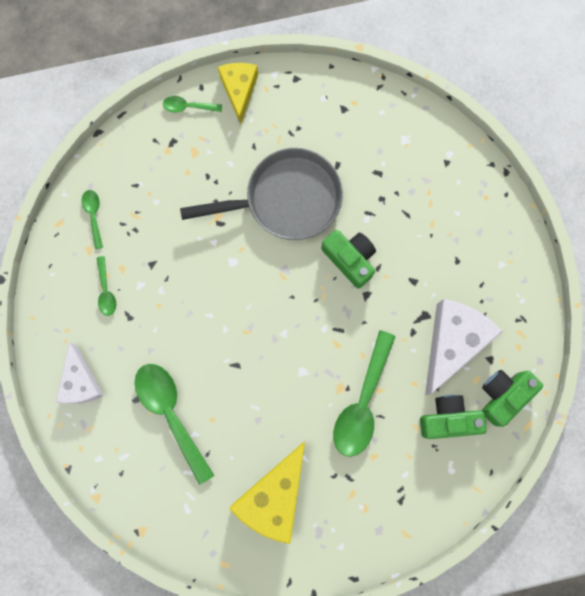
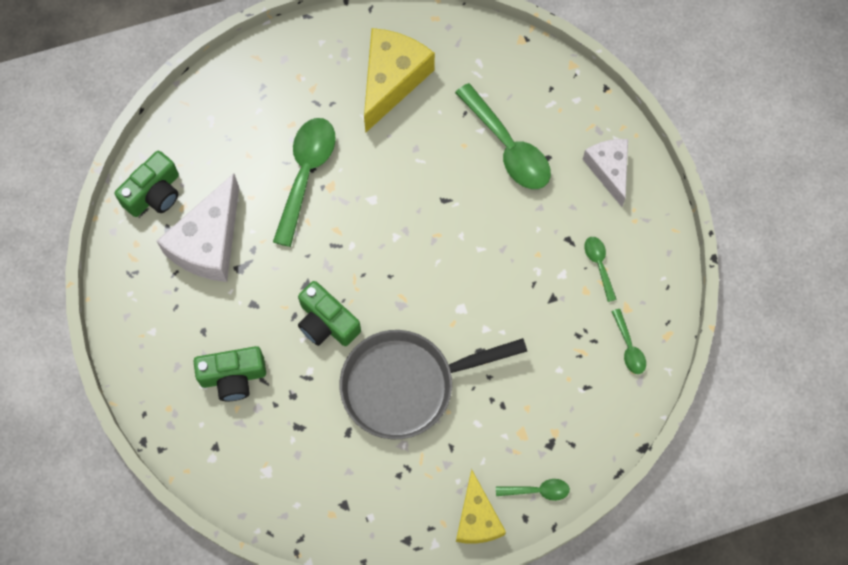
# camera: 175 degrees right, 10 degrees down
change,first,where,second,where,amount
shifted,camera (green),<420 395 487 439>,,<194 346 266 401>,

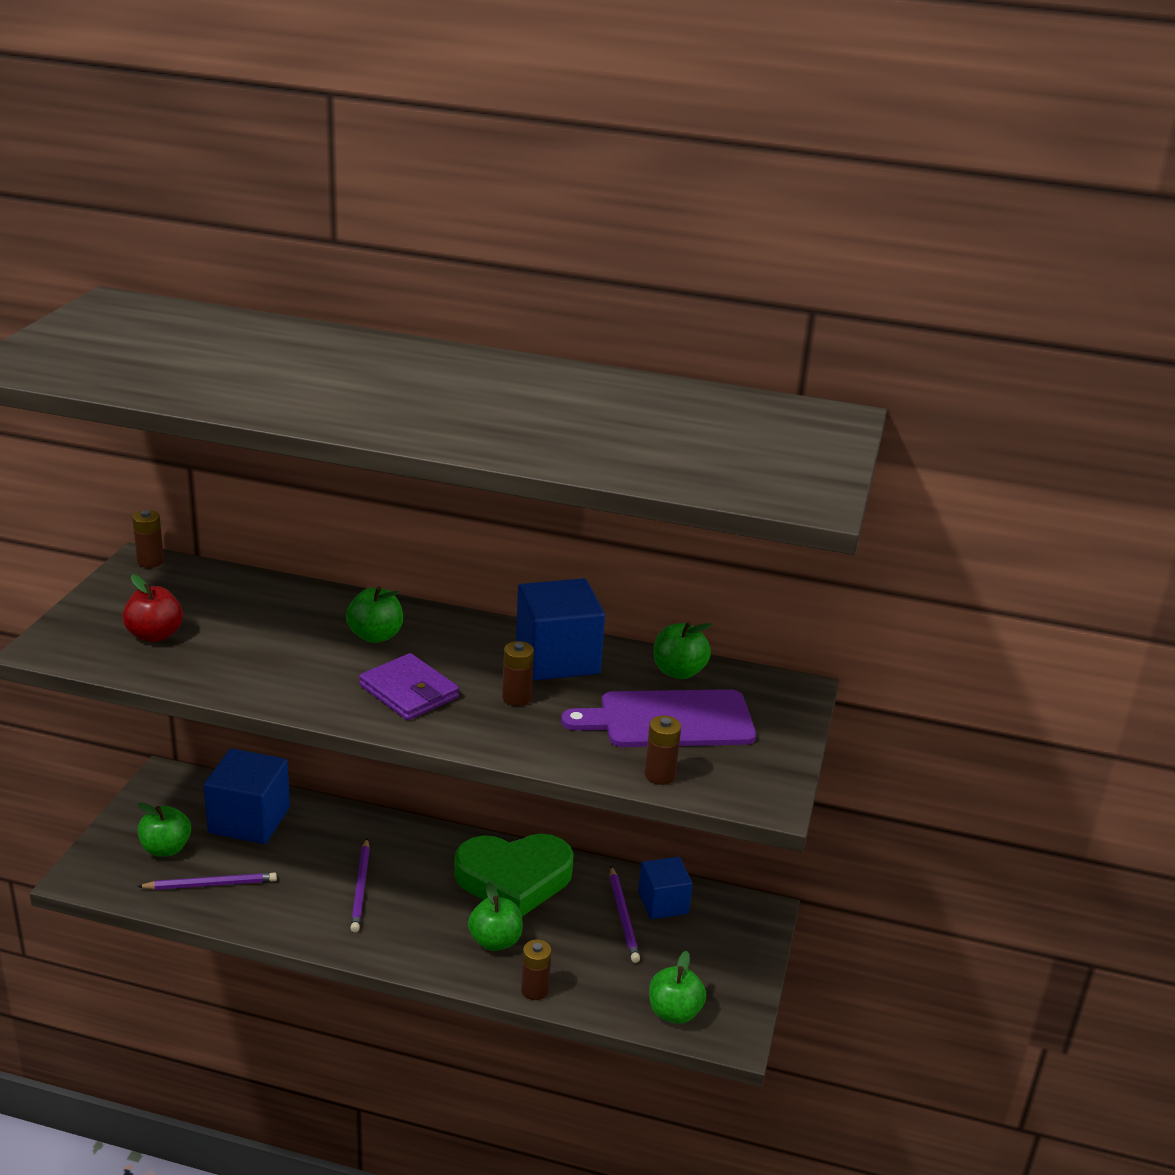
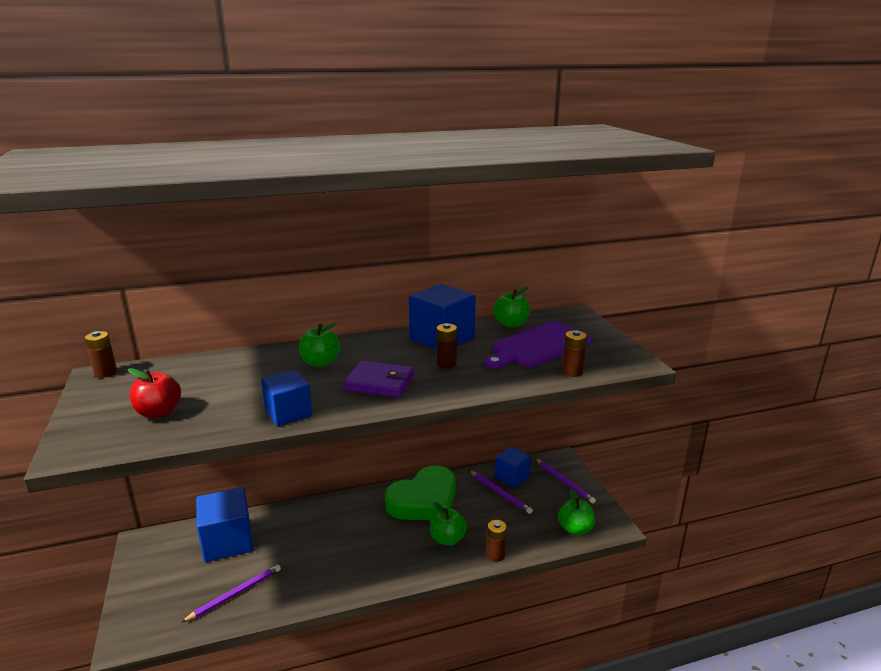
# camera: 30 degrees left, 5 degrees down
change,first,where,second,where,amount
gone,apple (green),<138 802 191 857>,,,
shifted,pencil (purple),<350 839 370 932>,,<535 458 596 503>,
new,,,cube (blue),<261 370 312 426>,

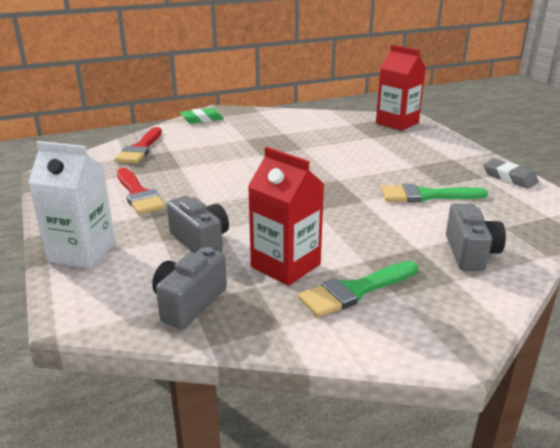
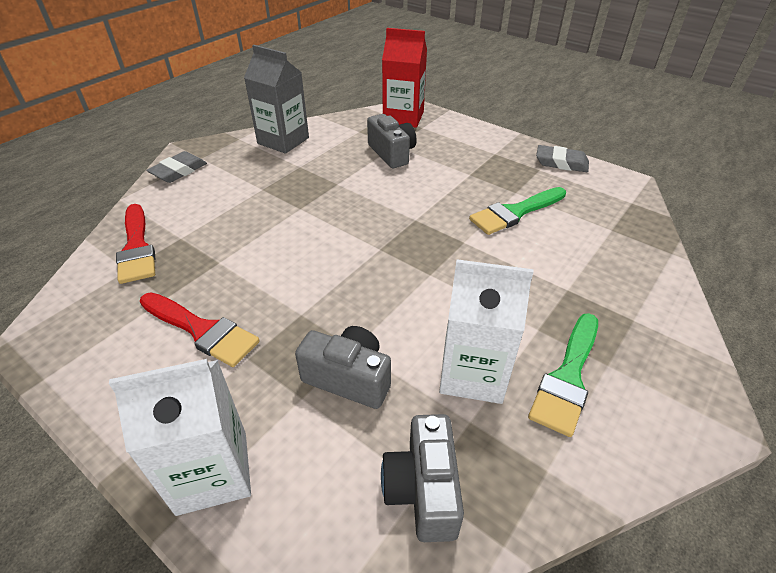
# camera: 30 degrees left, 15 degrees up
change,first,where,second,where,amount
repainted,eraser (green),<180 108 224 124>,eraser (grey),<146 151 207 183>,
repainted,carton (red),<248 147 324 286>,carton (white),<439 259 534 404>,
shifted,camera (grey),<446 203 506 271>,,<367 114 417 168>,
new,,,carton (grey),<244 45 309 154>,

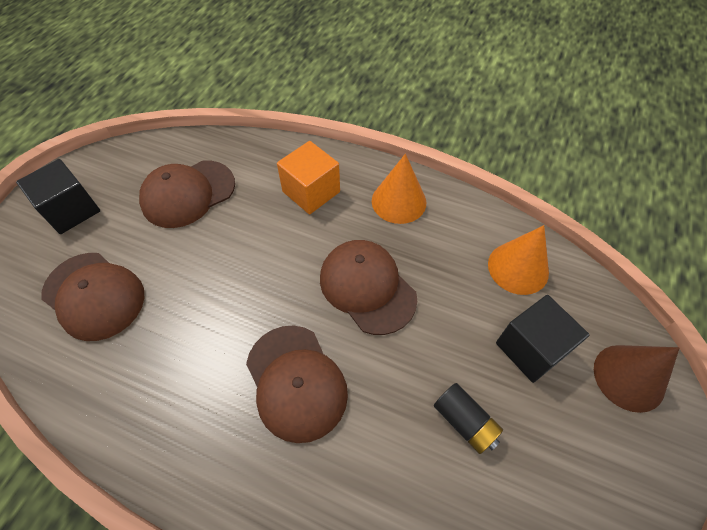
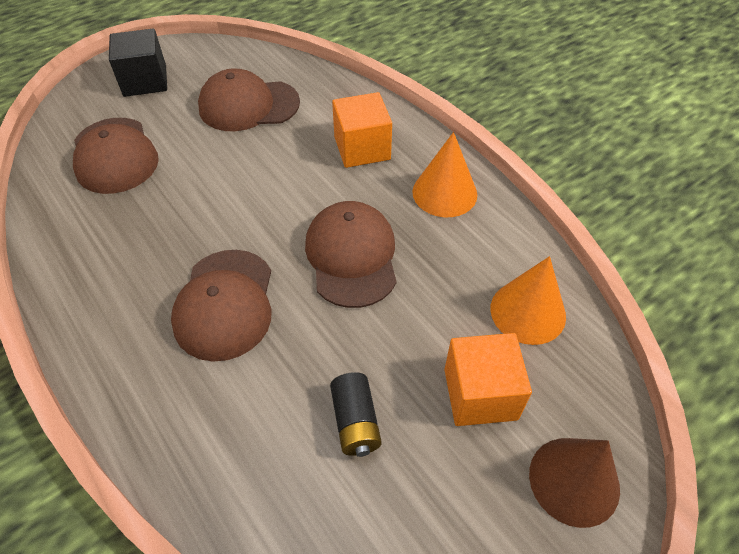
# camera: 30 degrees right, 5 degrees down
change,first,where,second,where,amount
repainted,cube (black),<496 295 590 383>,cube (orange),<444 333 532 426>,

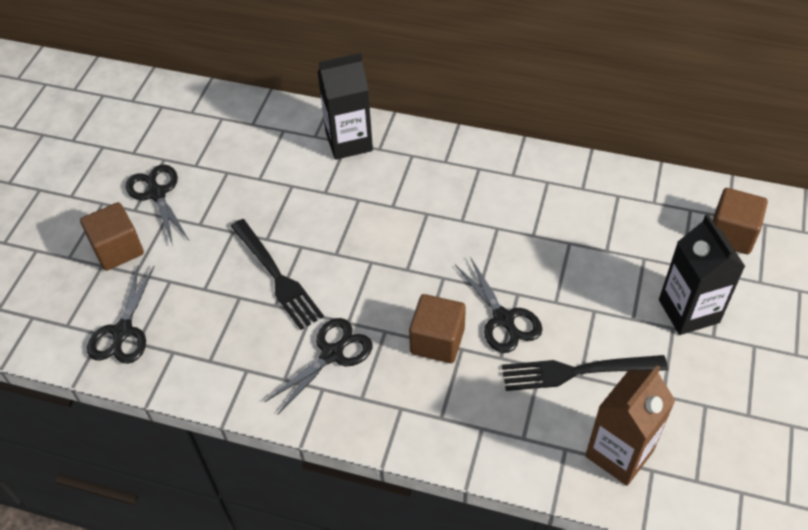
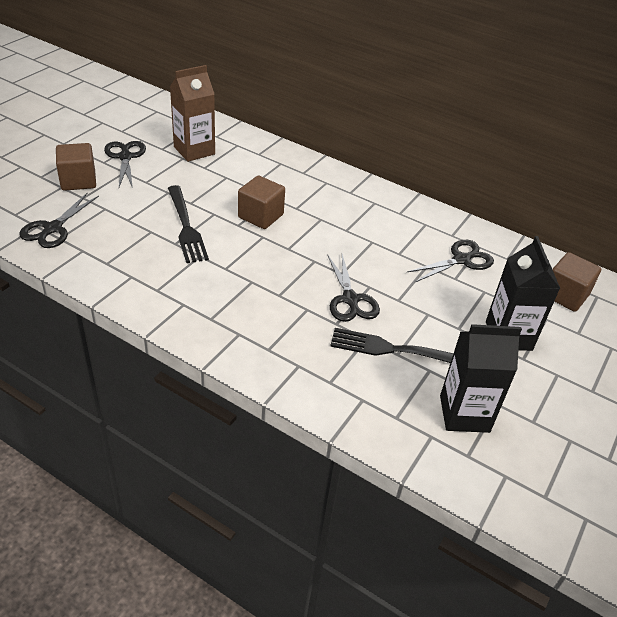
# camera: 10 degrees right, 10 degrees down
change,first,where,second,where,amount
shifted,scissors (black),<264 318 373 415>,,<407 240 494 282>,
shifted,carton (black),<317 53 373 160>,,<440 324 522 433>,
shifted,cube (brown),<409 294 466 363>,,<238 175 285 229>,
shifted,carton (brown),<585 365 676 486>,,<170 65 215 162>,

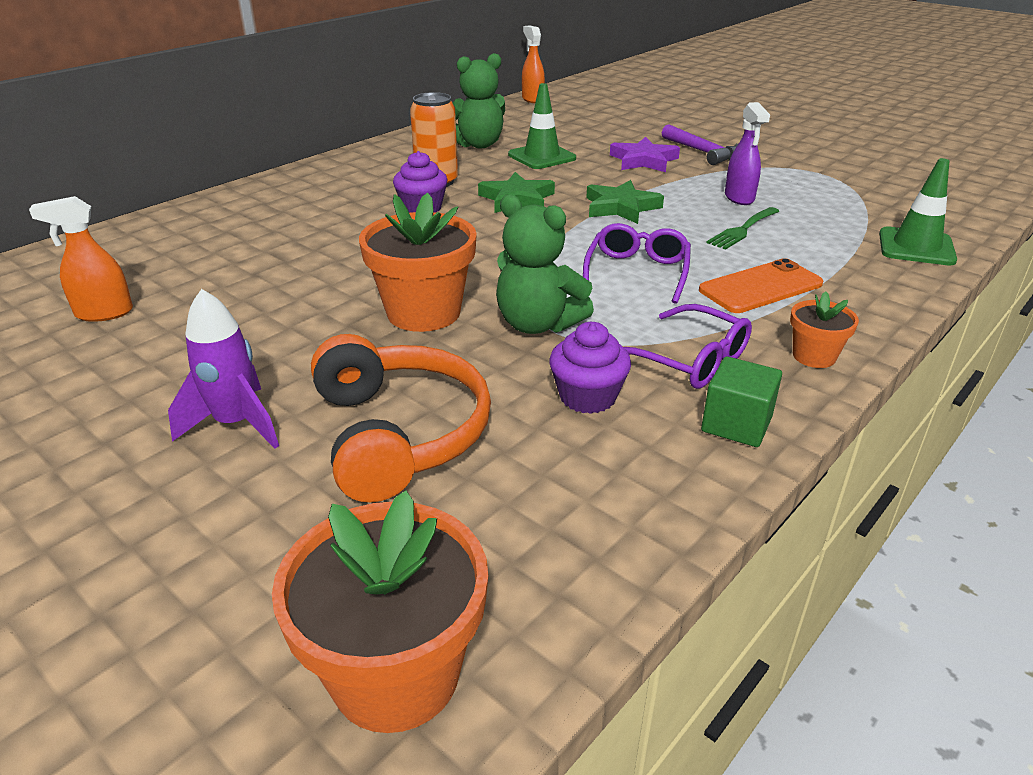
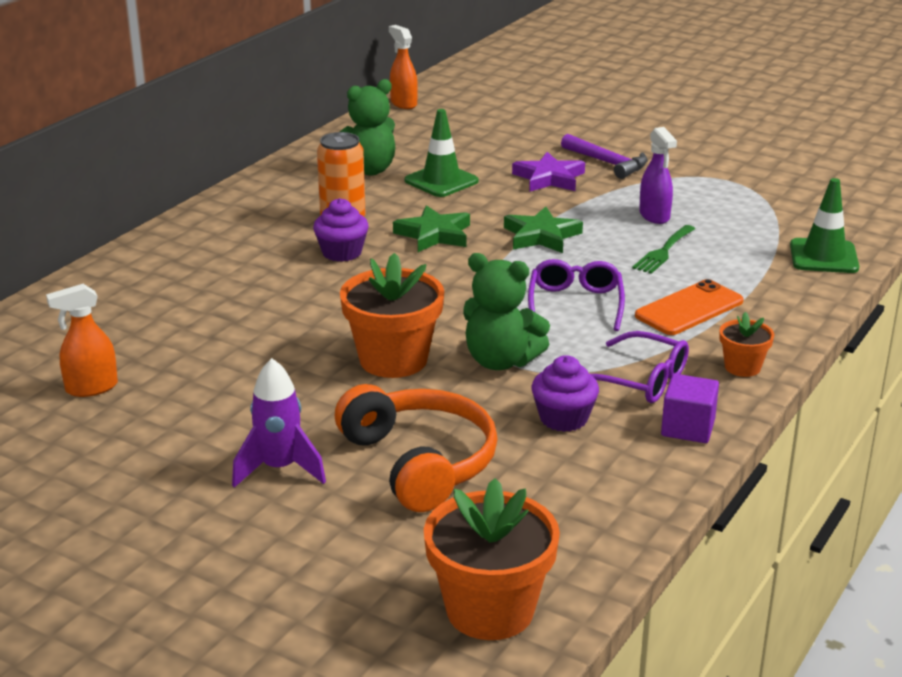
# camera: 10 degrees left, 5 degrees down
change,first,where,second,where,amount
repainted,cube (green),<701 356 782 447>,cube (purple),<661 374 719 443>,

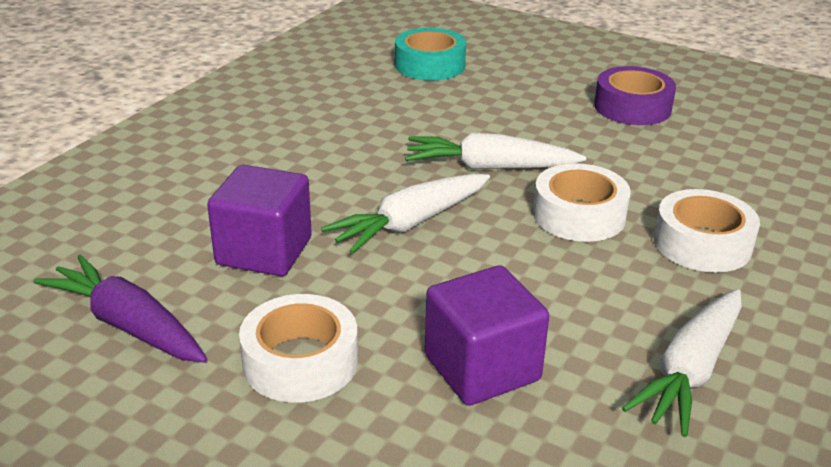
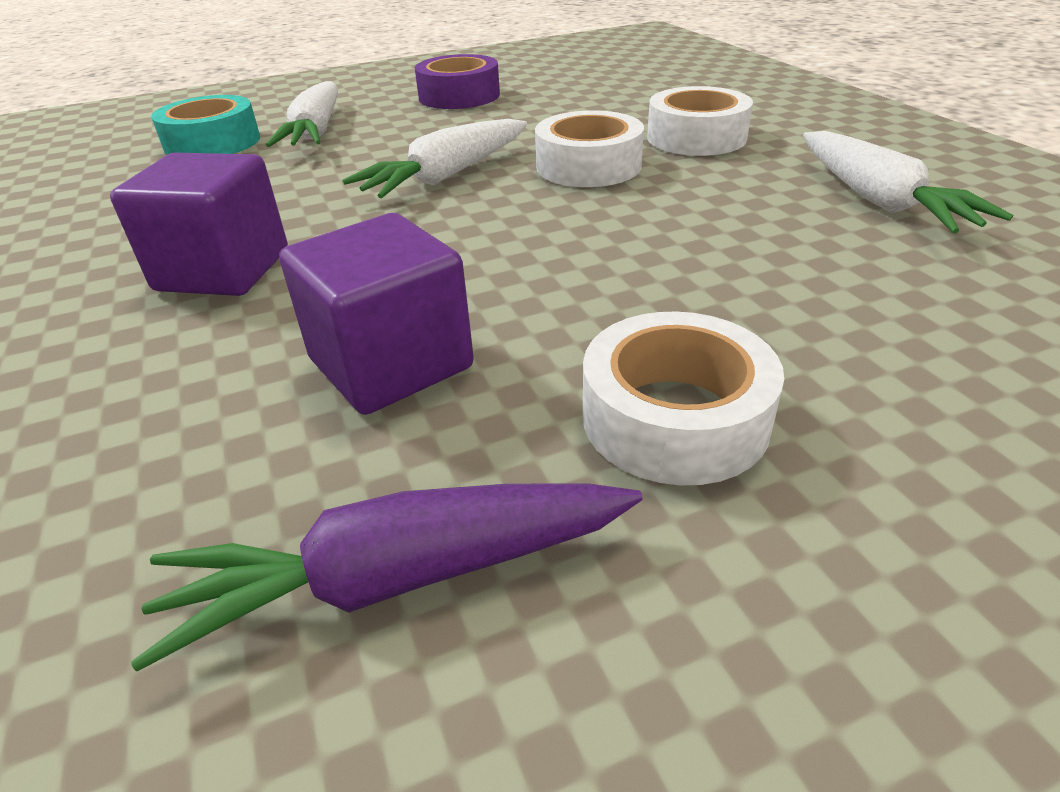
# camera: 50 degrees left, 5 degrees up
change,first,where,second,where,amount
shifted,carrot (white),<321 174 490 254>,,<266 81 338 147>,
shifted,cube (purple),<425 265 549 406>,,<110 153 288 296>,

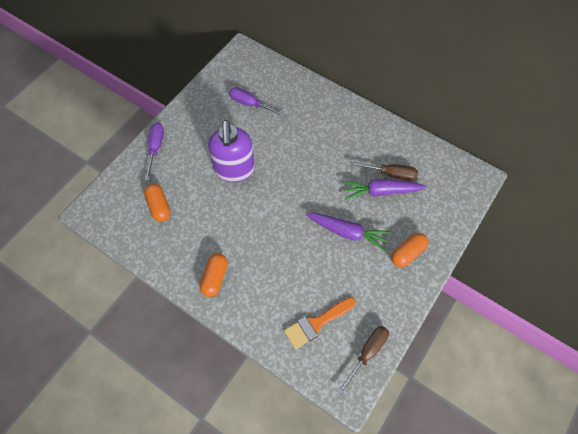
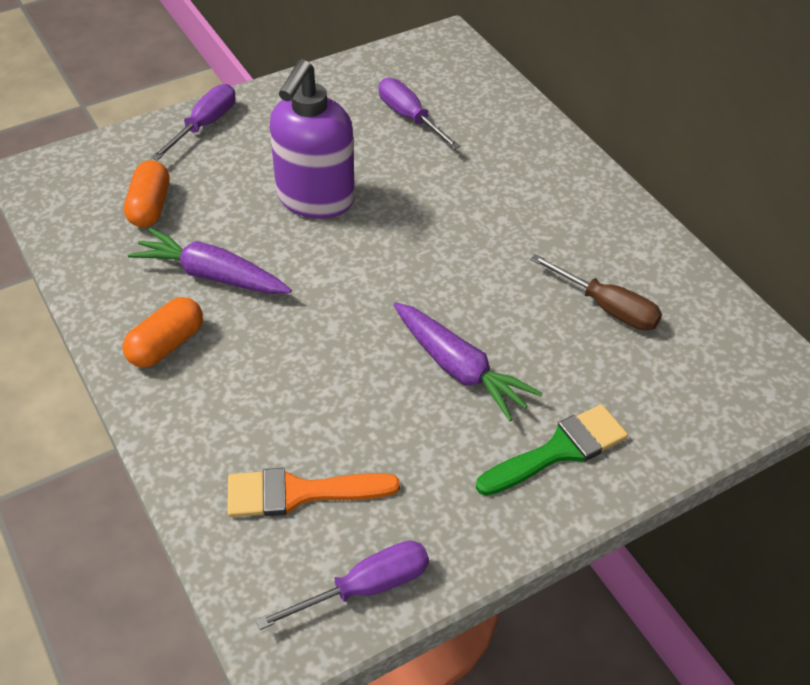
# camera: 25 degrees right, 15 degrees down
change,first,where,second,where,amount
repainted,screwdriver (brown),<337 326 389 395>,screwdriver (purple),<256 541 429 630>,
shifted,carrot (purple),<343 179 426 200>,,<128 228 292 294>,
swapped,capsule (orange),<391 233 428 267>,brush (green),<476 404 628 496>,

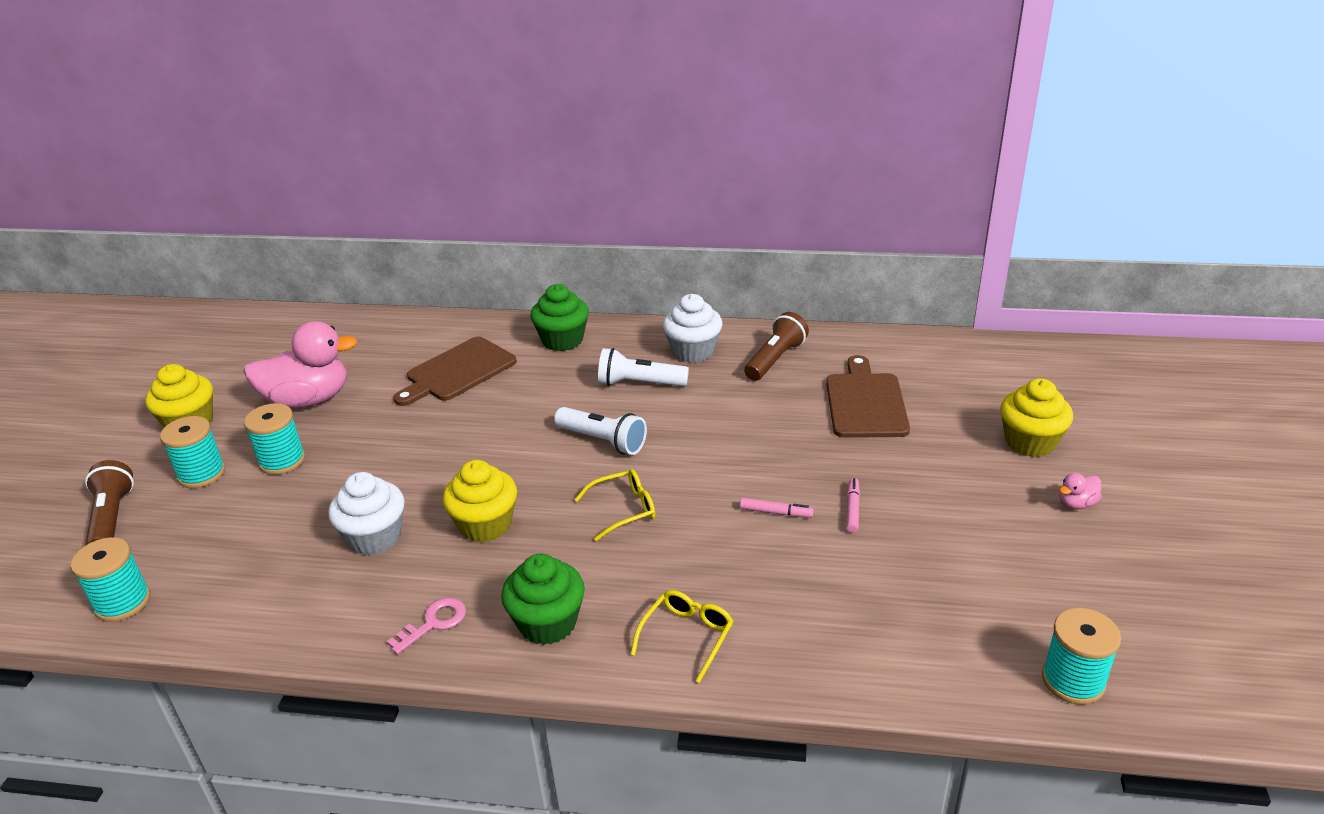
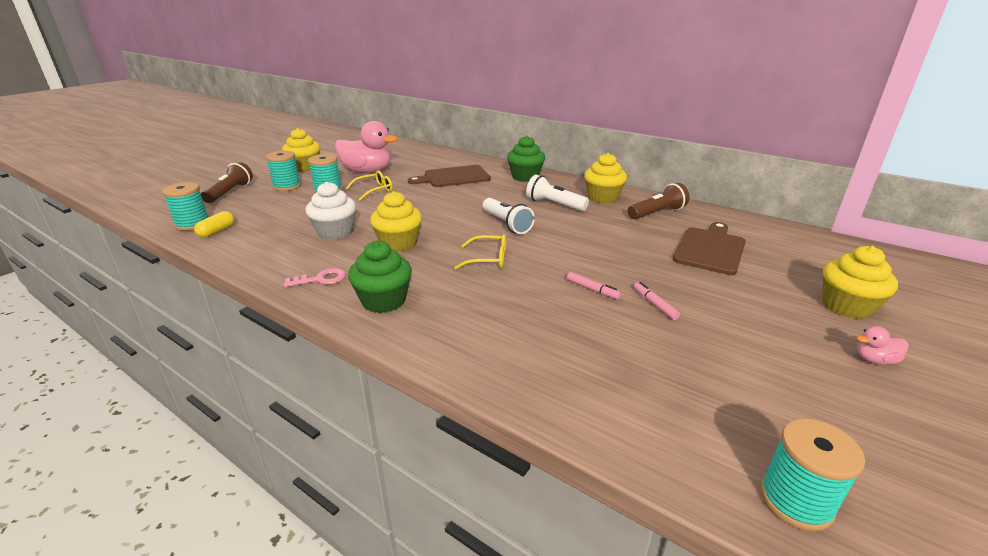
# camera: 25 degrees right, 5 degrees down
change,first,where,second,where,amount
shifted,glasses (yellow),<630 590 734 683>,,<346 170 393 201>,
repainted,cupcake (white),<663 294 722 363>,cupcake (yellow),<584 153 627 204>,
rotated,marker (pink),<846 478 860 533>,,<634 282 680 320>,60 degrees counterclockwise
new,,,capsule (yellow),<194 211 234 238>,

